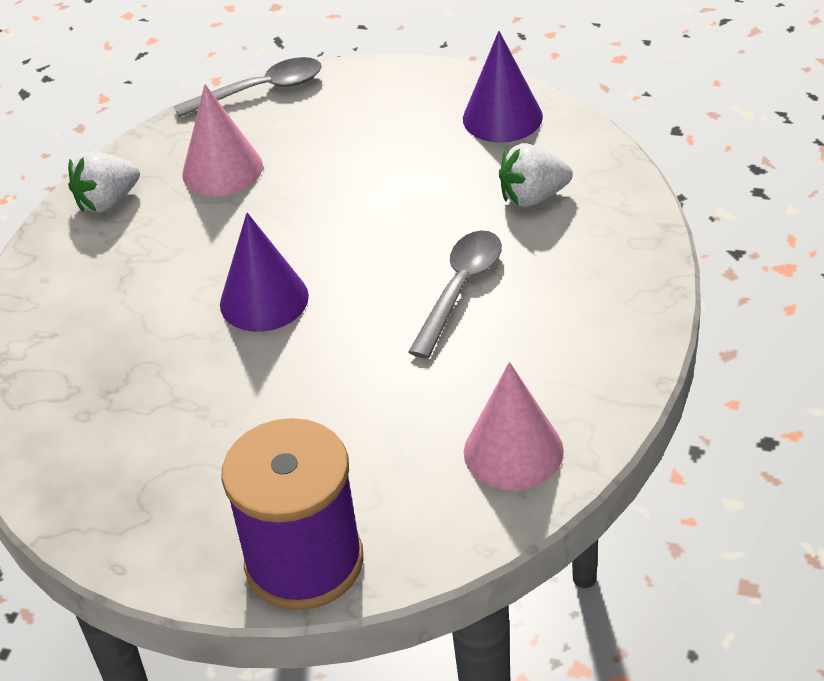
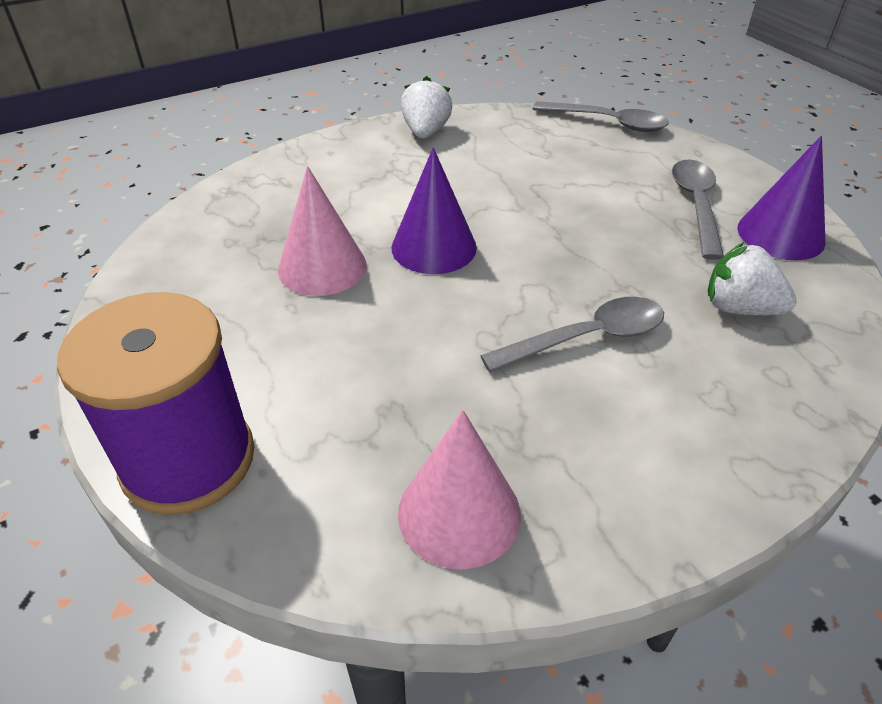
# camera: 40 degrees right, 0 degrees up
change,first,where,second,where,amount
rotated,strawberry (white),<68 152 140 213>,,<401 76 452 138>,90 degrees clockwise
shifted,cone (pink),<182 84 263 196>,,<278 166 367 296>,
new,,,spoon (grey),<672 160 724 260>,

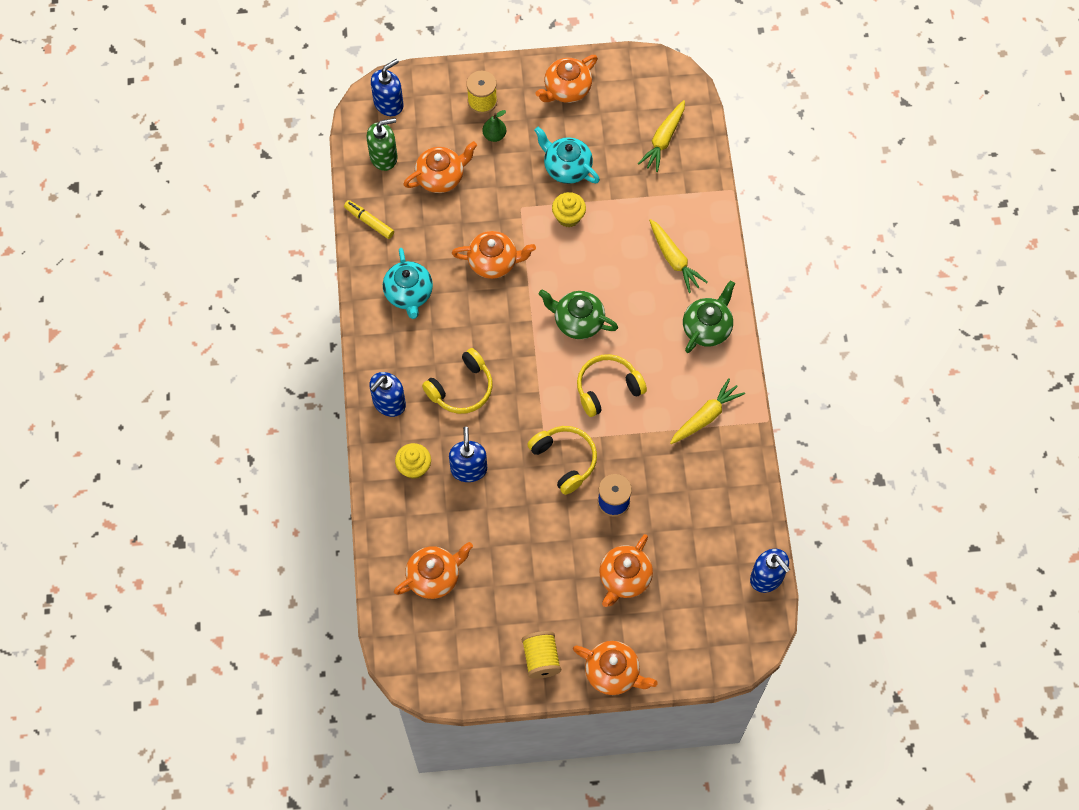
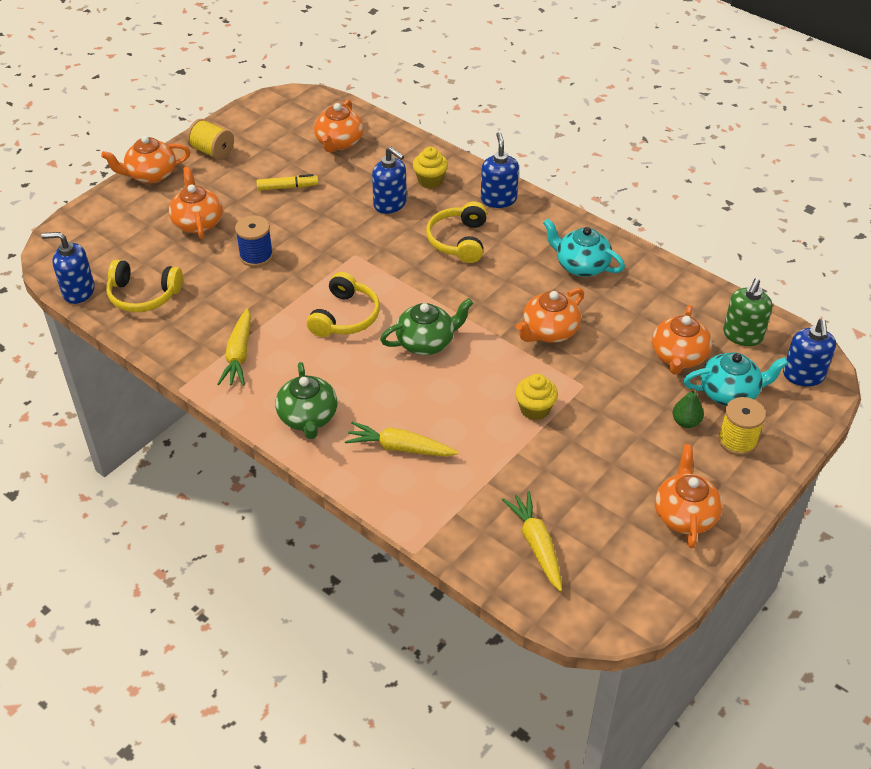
# camera: 135 degrees right, 20 degrees down
change,first,where,second,where,amount
shifted,marker (yellow),<344 200 394 239>,,<257 174 318 191>,
shifted,headphones (yellow),<527 426 597 495>,,<106 260 183 312>,
shifted,teapot (turquoise),<534 127 600 184>,,<683 352 788 406>,

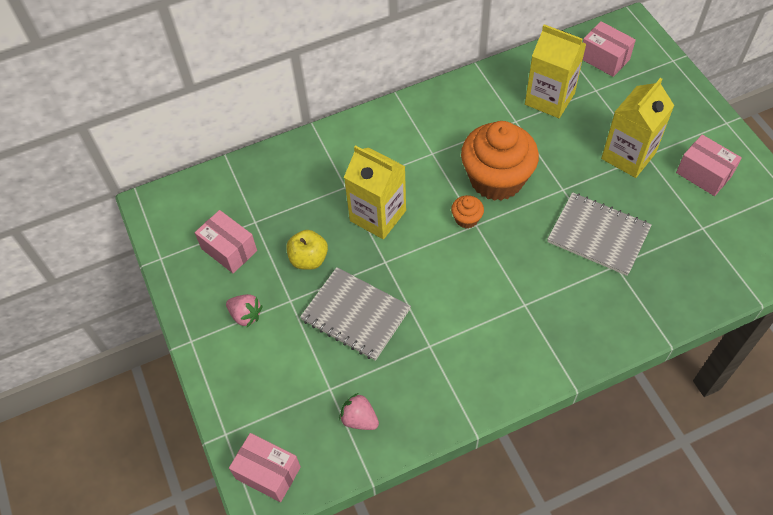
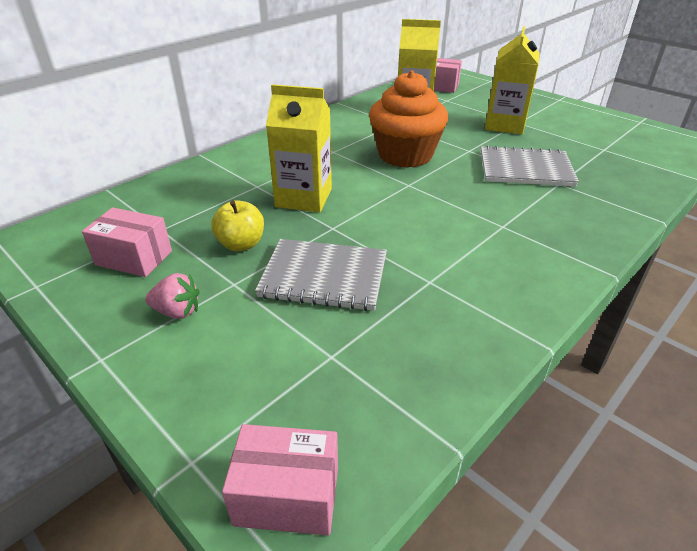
# camera: 25 degrees left, 20 degrees down
change,first,where,second,where,amount
gone,strawberry (pink),<339 393 379 430>,,,
gone,cupcake (orange),<451 195 484 229>,,,
gone,box (pink),<676 135 742 196>,,,

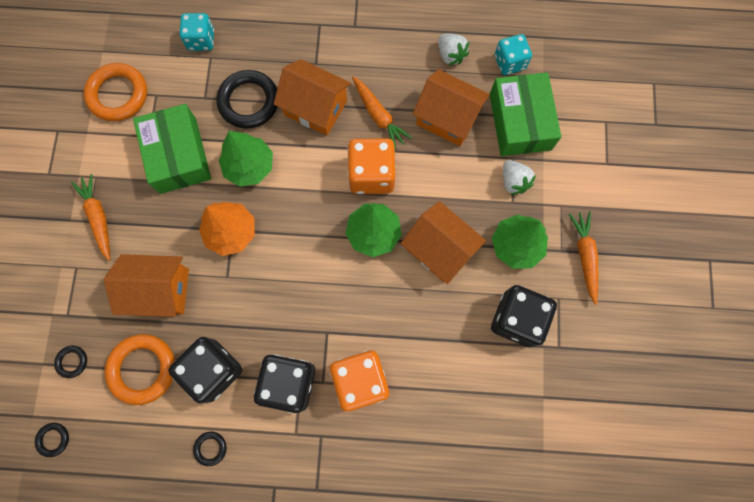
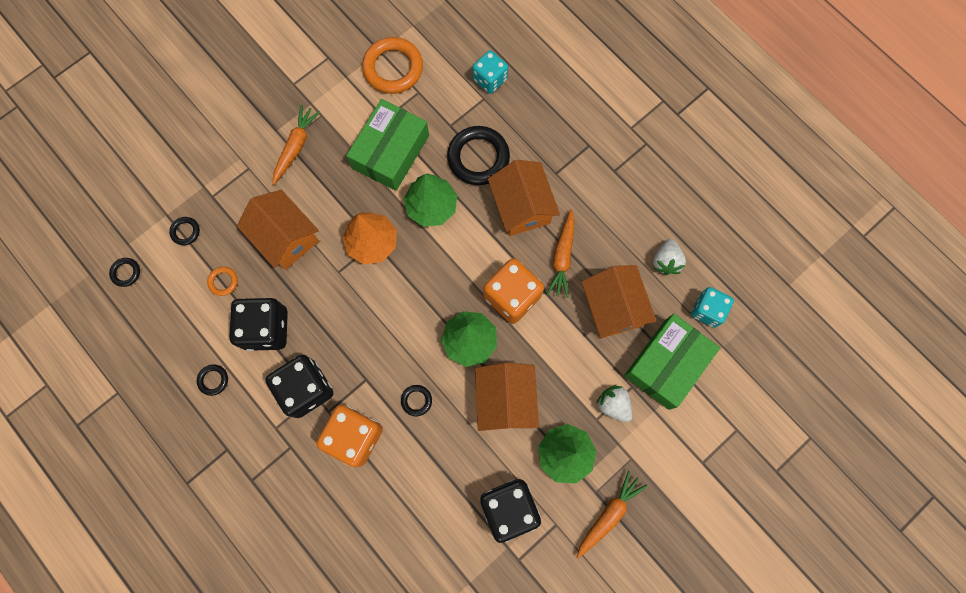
# camera: 45 degrees right, 0 degrees up
change,first,where,second,where,amount
scaled,ring (orange),<104 334 175 405>,,<207 267 238 296>,x0.47
rotated,strawberry (white),<503 160 536 195>,,<596 385 632 422>,120 degrees clockwise
new,,,ring (black),<401 385 432 416>,

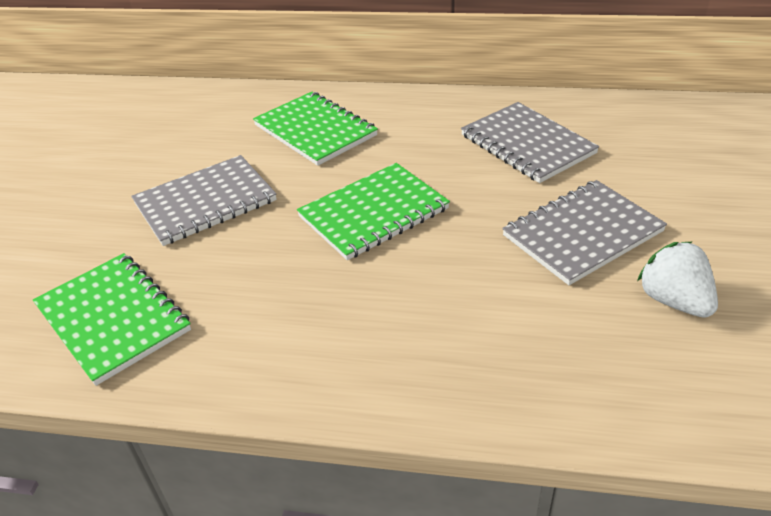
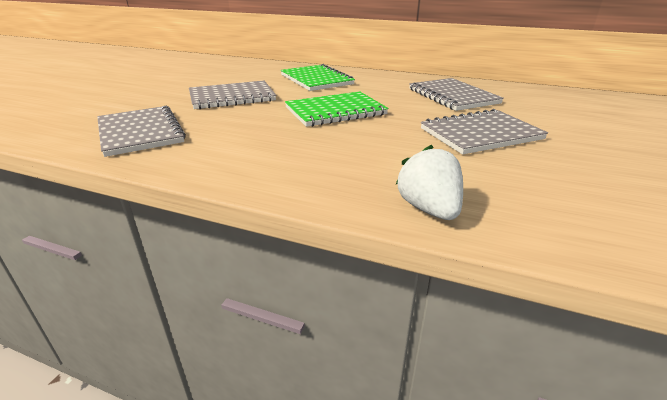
# camera: 10 degrees right, 10 degrees down
change,first,where,second,where,amount
repainted,notebook (green),<33 253 191 386>,notebook (grey),<97 106 186 157>,
shifted,strawberry (white),<637 242 718 318>,,<395 145 463 220>,

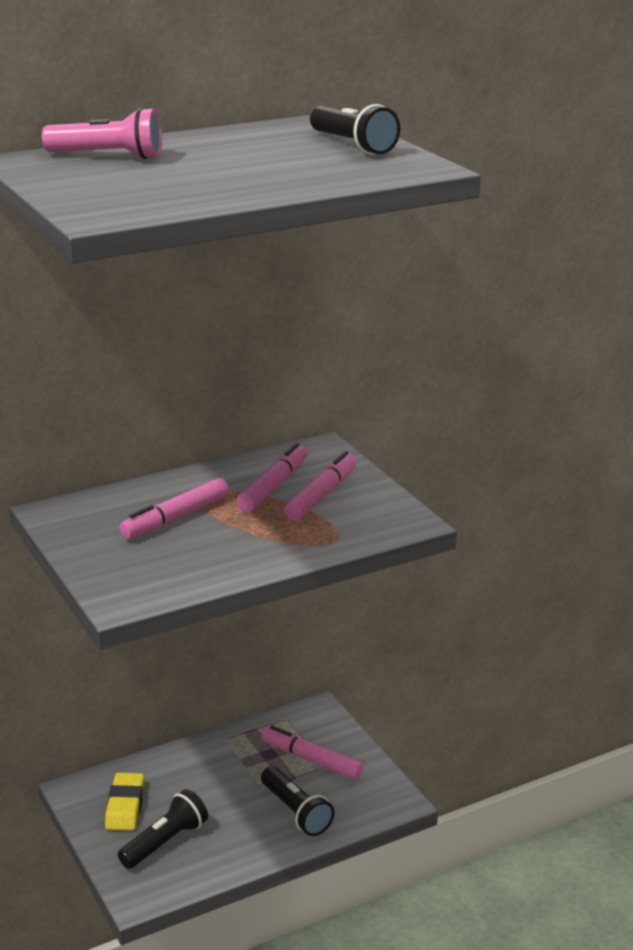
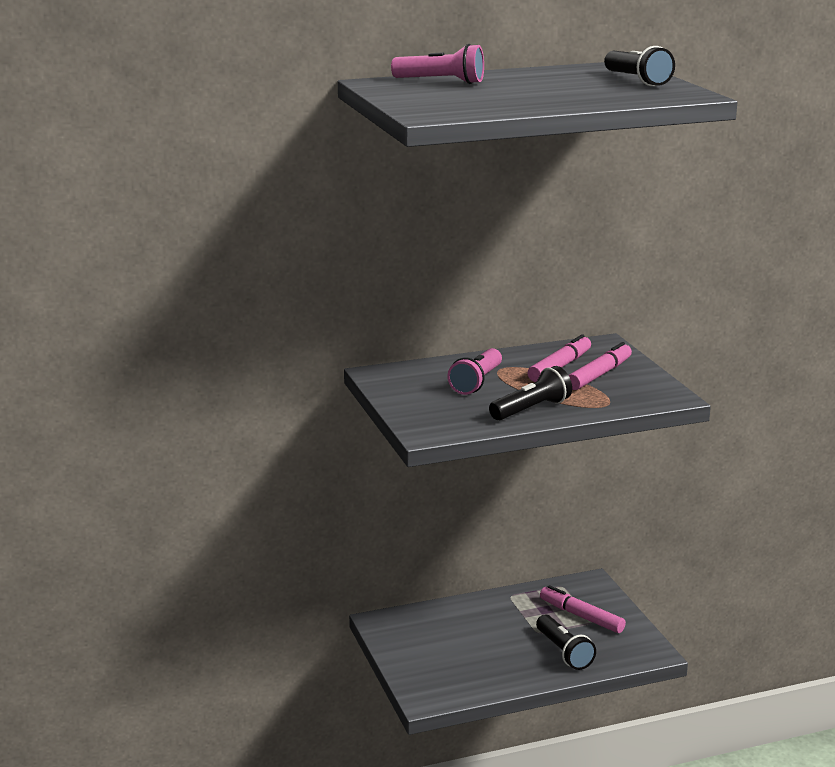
# camera: 10 degrees right, 5 degrees down
change,first,where,second,where,amount
gone,eraser (yellow),<105 773 145 831>,,,
shifted,flashlight (black),<118 789 208 869>,,<489 366 572 420>,
swapped,marker (pink),<119 478 229 539>,flashlight (pink),<447 348 502 395>,

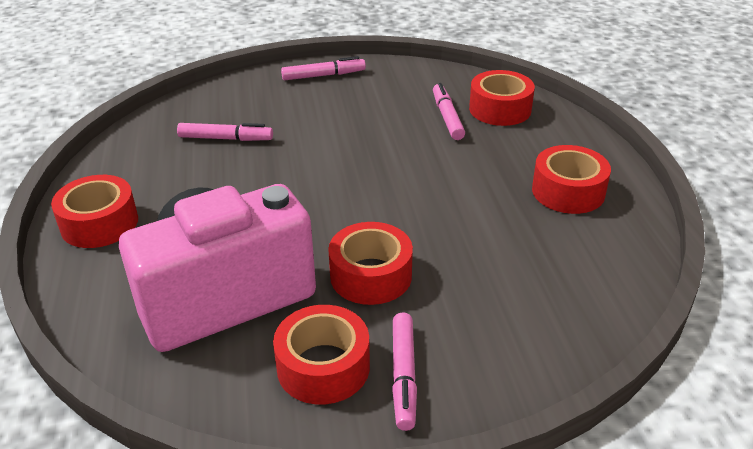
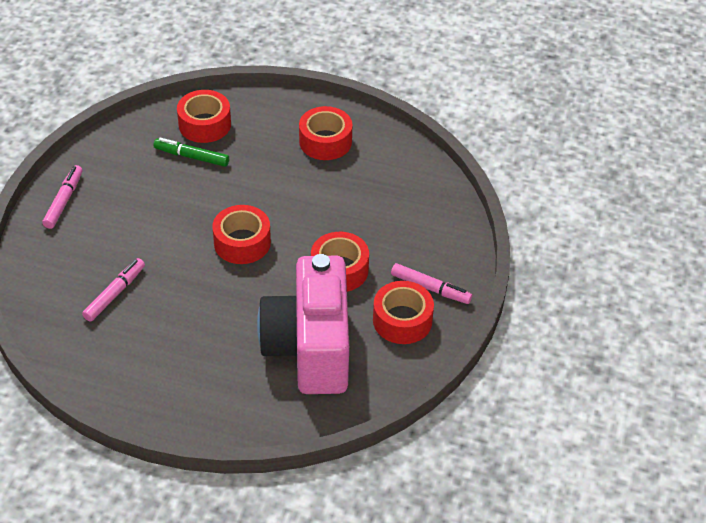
# camera: 65 degrees left, 10 degrees up
change,first,where,second,where,amount
shifted,tape (red),<51 175 138 248>,,<212 205 271 264>,
repainted,marker (pink),<433 83 465 140>,marker (green),<153 138 229 167>,

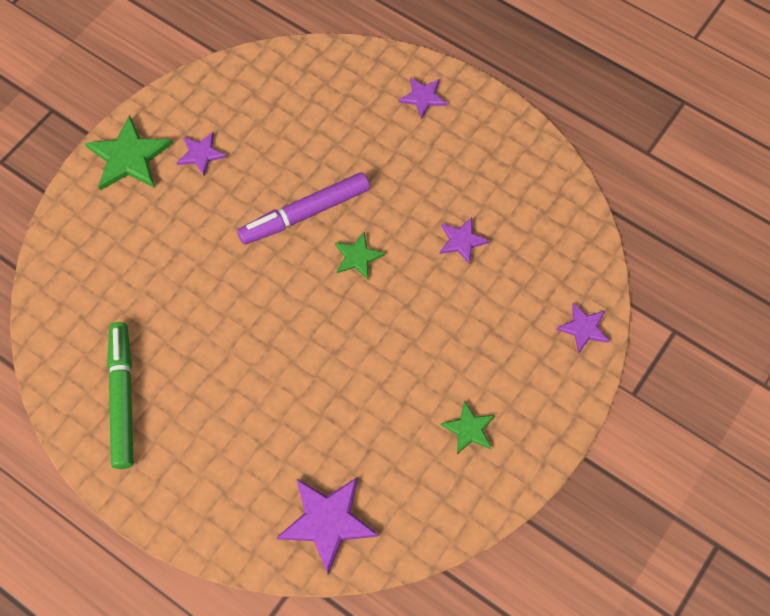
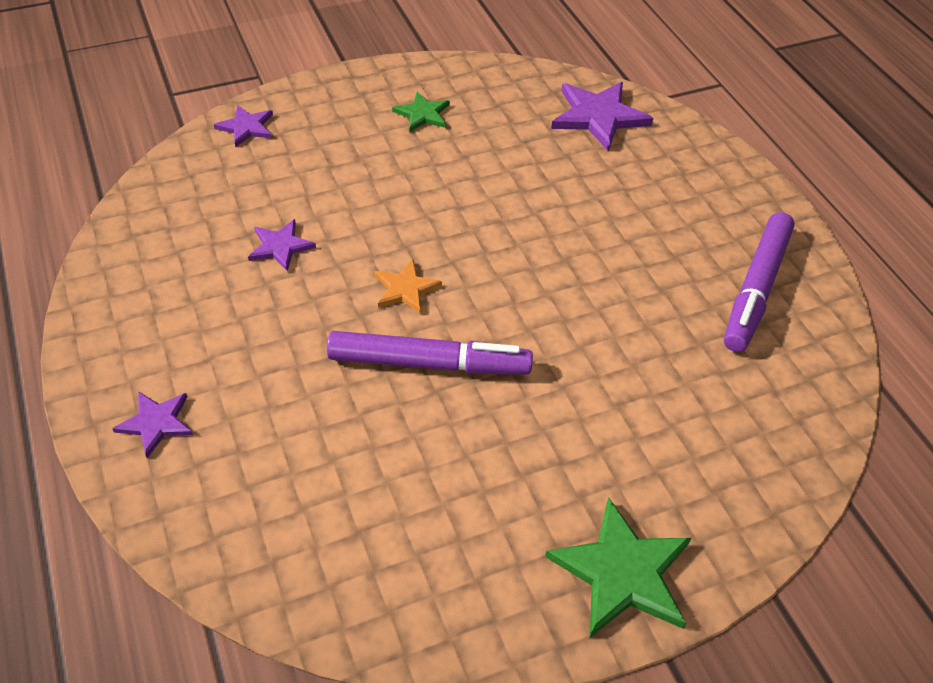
# camera: 150 degrees left, 15 degrees down
change,first,where,second,where,amount
repainted,marker (green),<107 322 134 469>,marker (purple),<724 212 795 352>,
gone,star (purple),<177 132 227 176>,,,
repainted,star (green),<335 232 385 279>,star (orange),<374 259 442 314>,

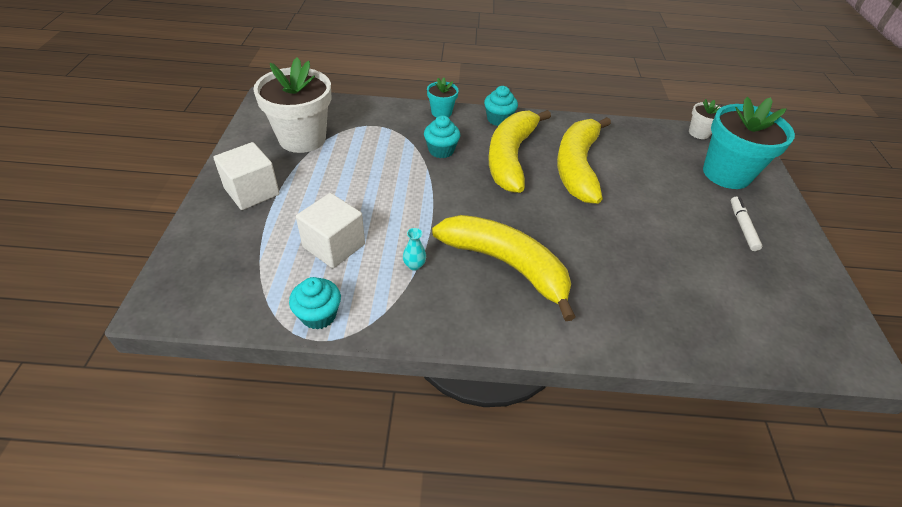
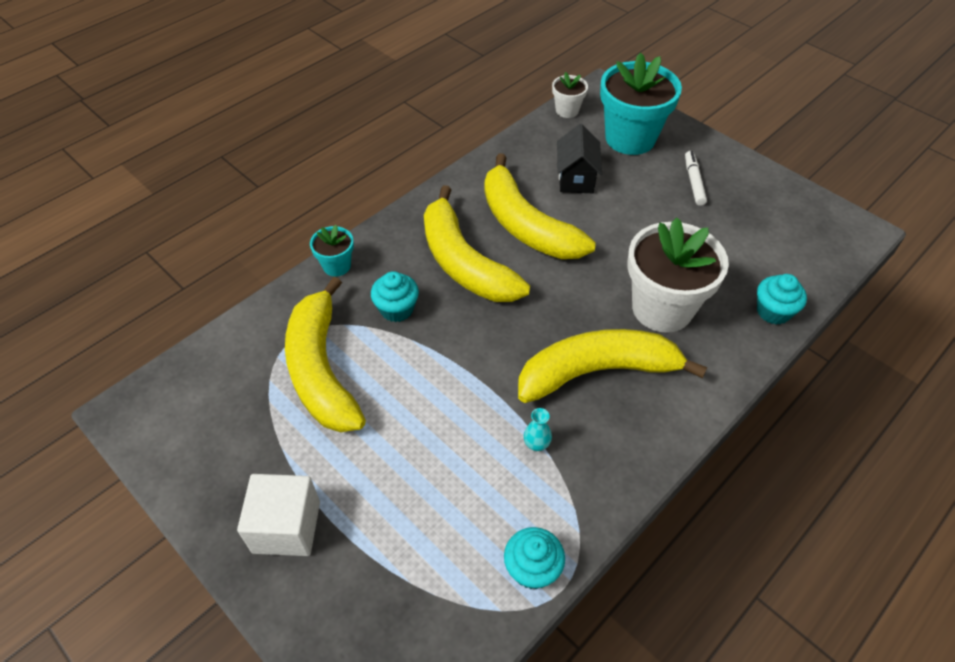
# camera: 45 degrees left, 5 degrees up
change,first,where,second,where,amount
shifted,flower pot (white),<253 57 331 153>,,<628 217 729 333>,
gone,cube (white),<296 193 365 268>,,,
shifted,cupcake (turquoise),<484 86 518 126>,,<757 274 807 325>,
rotated,marker (white),<731 197 762 251>,,<685 151 707 206>,45 degrees clockwise
new,,,banana (yellow),<285 277 366 432>,
new,,,house (black),<557 124 602 193>,

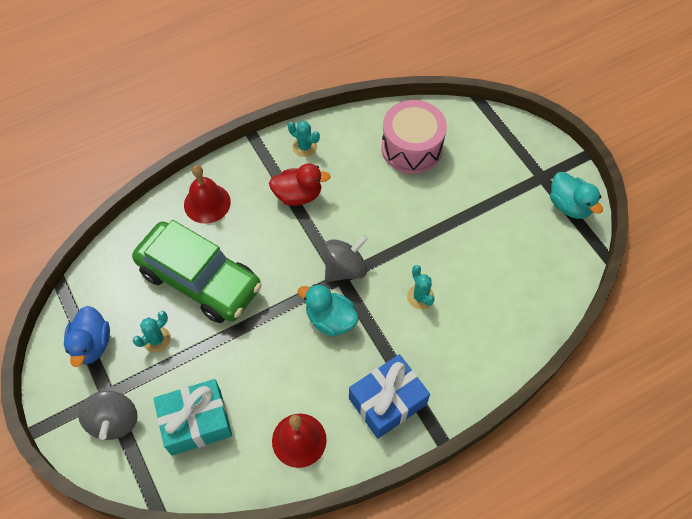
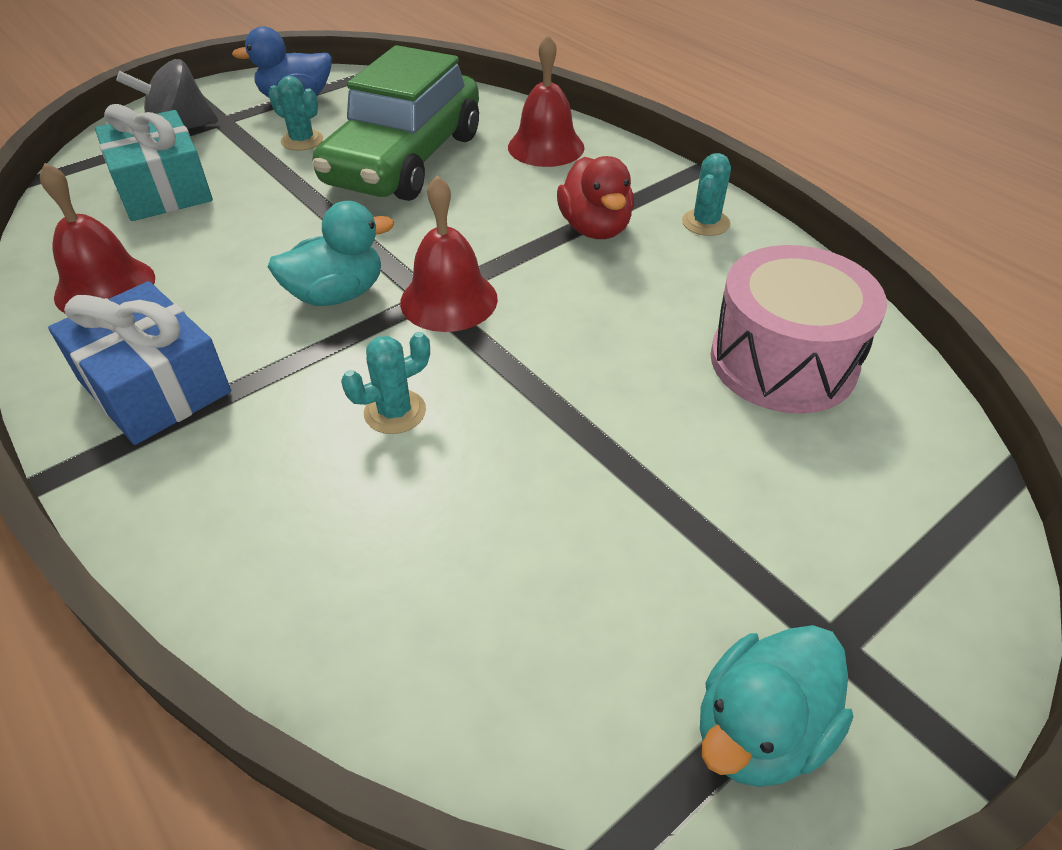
# camera: 80 degrees right, 15 degrees down
change,first,where,second,where,amount
rotated,duck (turquoise),<298 284 359 337>,,<268 201 394 306>,45 degrees clockwise
swapped,spinning top (grey),<325 235 368 282>,bell (red),<400 175 498 332>,

